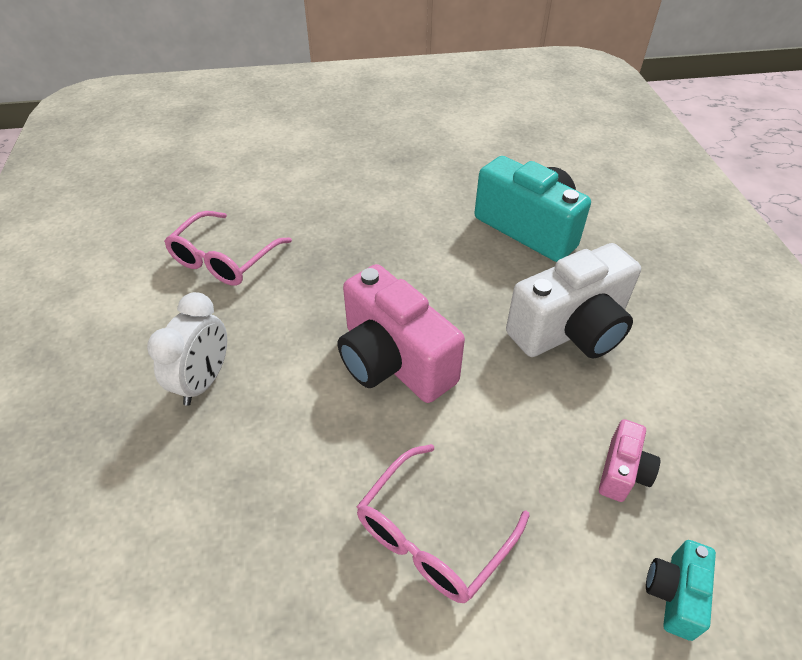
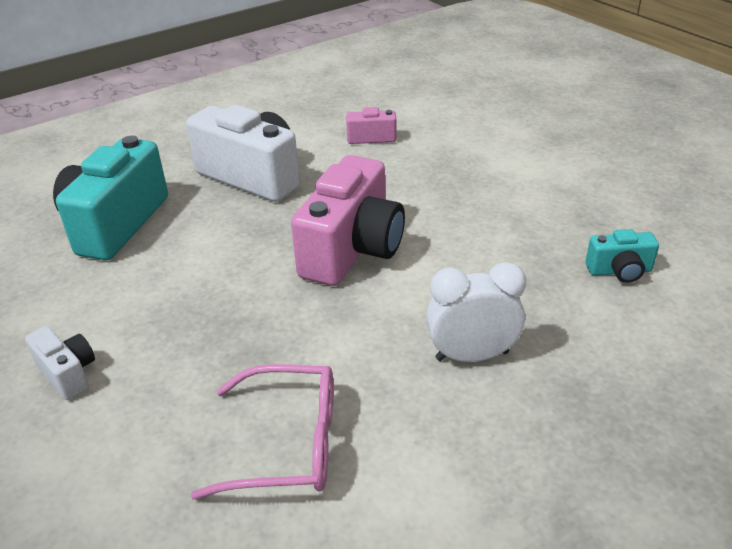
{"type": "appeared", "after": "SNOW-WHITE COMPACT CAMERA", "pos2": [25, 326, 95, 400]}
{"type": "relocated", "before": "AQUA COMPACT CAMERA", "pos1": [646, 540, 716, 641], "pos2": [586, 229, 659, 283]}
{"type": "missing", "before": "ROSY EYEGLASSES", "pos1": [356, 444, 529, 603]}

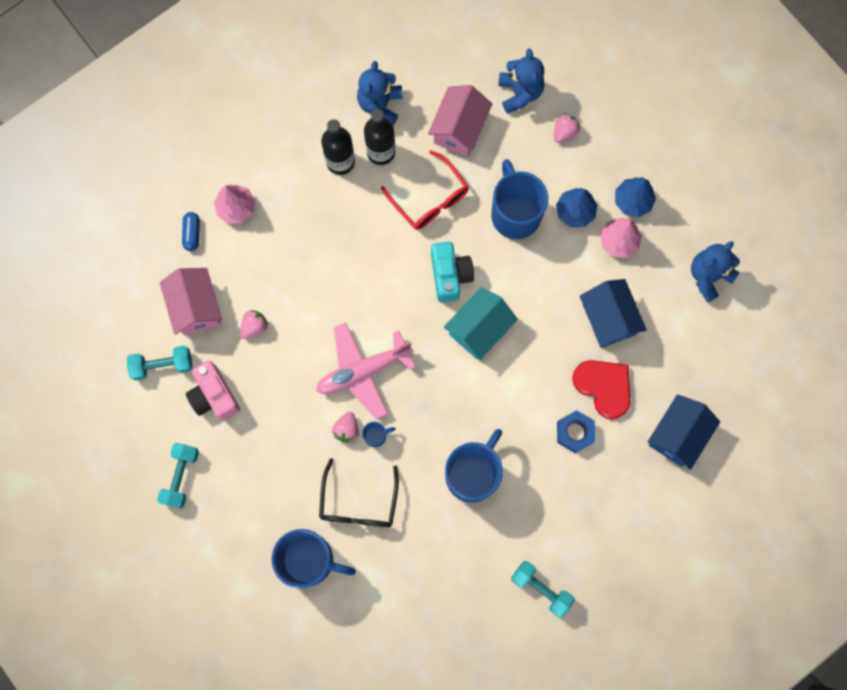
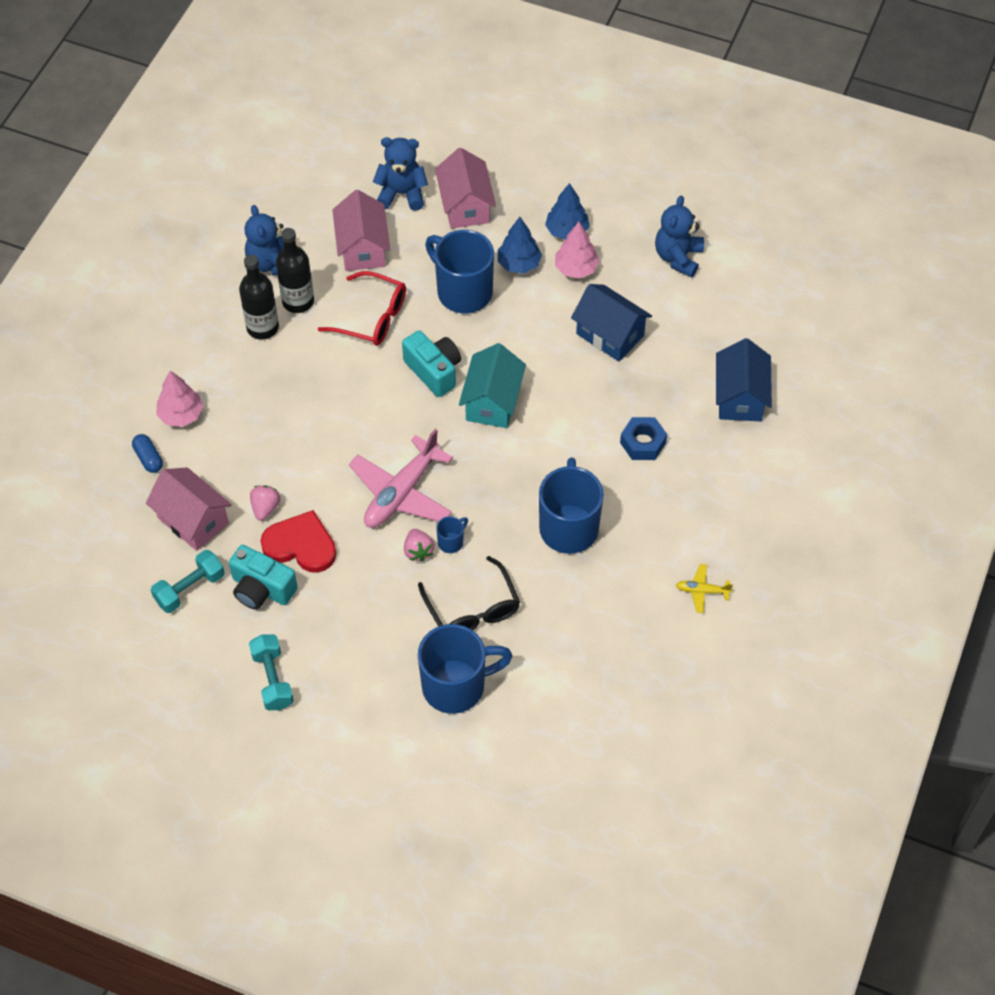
{"type": "colour", "before": "ROSY COMPACT CAMERA", "after": "AQUA COMPACT CAMERA", "pos1": [186, 361, 240, 420], "pos2": [229, 545, 298, 610]}
{"type": "relocated", "before": "SCARLET LOVE HEART", "pos1": [572, 360, 630, 419], "pos2": [261, 510, 336, 573]}
{"type": "spun", "before": "ROYAL BLUE TEDDY BEAR", "pos1": [499, 48, 544, 114], "pos2": [373, 137, 428, 211], "turn": -45}
{"type": "exchanged", "before": "ROSY TOY STRAWBERRY", "after": "ROSY HOUSE", "pos1": [554, 114, 580, 143], "pos2": [435, 148, 496, 229]}
{"type": "exchanged", "before": "AQUA HAND WEIGHT", "after": "GOLDEN PLANE", "pos1": [511, 561, 575, 617], "pos2": [676, 564, 733, 613]}

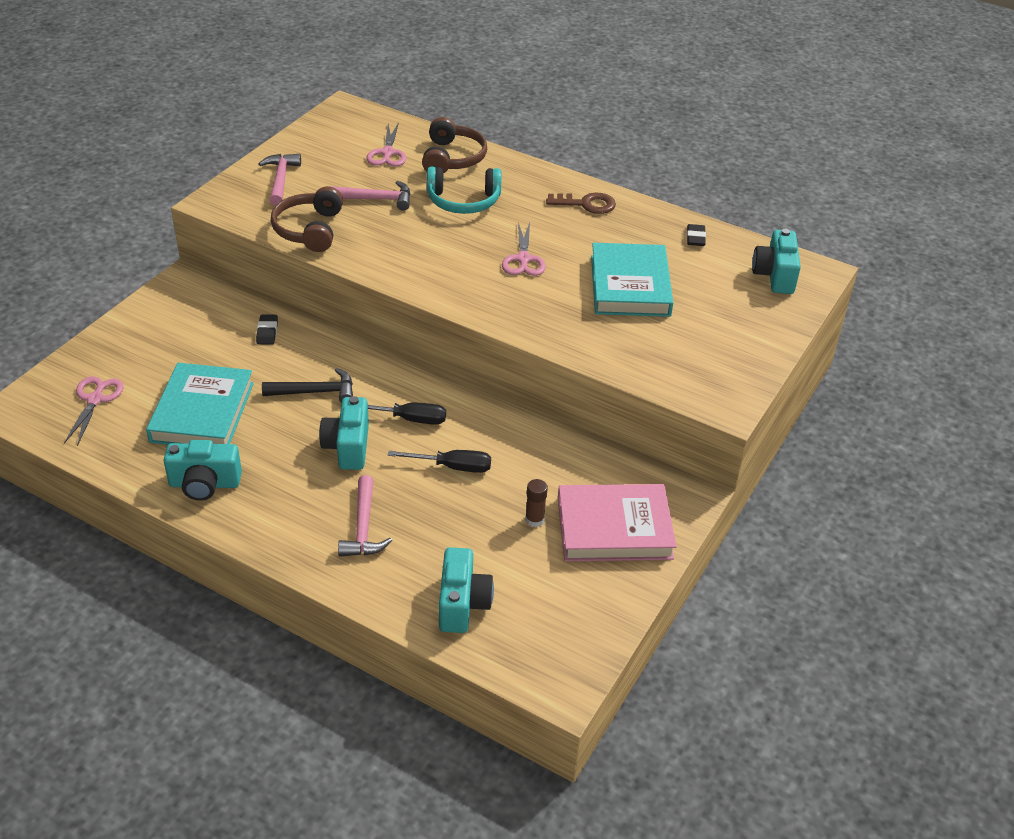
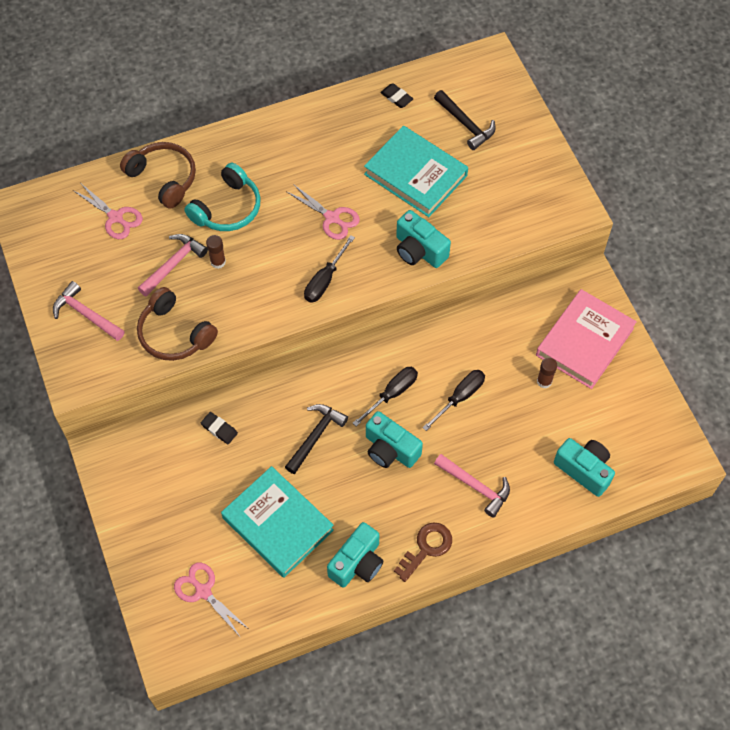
{"type": "appeared", "after": "BROWN GLUE", "pos2": [206, 235, 226, 269]}
{"type": "appeared", "after": "EBONY SCREWDRIVER", "pos2": [304, 235, 355, 303]}
{"type": "relocated", "before": "BROWN DOOR KEY", "pos1": [546, 193, 616, 214], "pos2": [394, 522, 452, 582]}
{"type": "relocated", "before": "AQUA COMPACT CAMERA", "pos1": [752, 229, 801, 294], "pos2": [396, 210, 451, 268]}
{"type": "appeared", "after": "EBONY CARPENTER'S HAMMER", "pos2": [434, 90, 496, 150]}

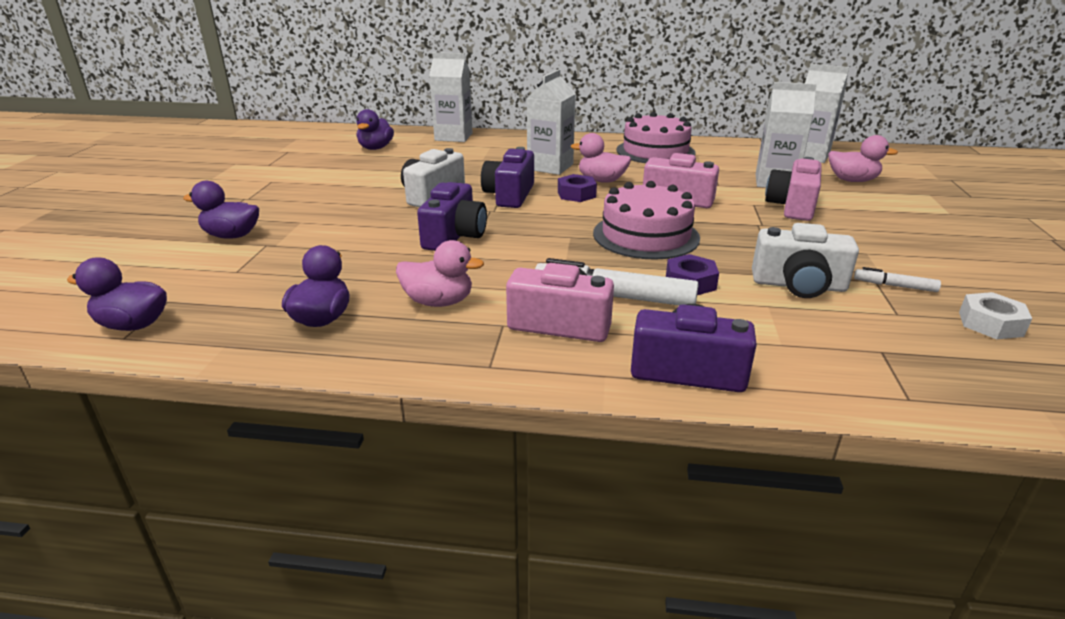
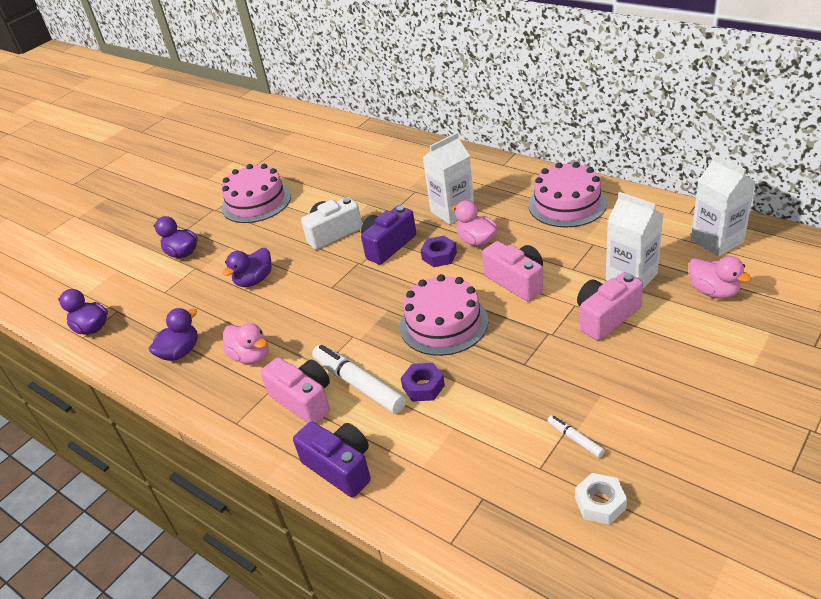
{"type": "appeared", "after": "ROSY LAYER CAKE", "pos2": [221, 164, 291, 223]}
{"type": "relocated", "before": "ROYAL PURPLE DUCK", "pos1": [356, 109, 394, 150], "pos2": [222, 248, 271, 287]}
{"type": "missing", "before": "ROYAL PURPLE COMPACT CAMERA", "pos1": [417, 182, 487, 251]}
{"type": "missing", "before": "SNOW-WHITE MILK CARTON", "pos1": [429, 52, 473, 142]}
{"type": "missing", "before": "SNOW-WHITE COMPACT CAMERA", "pos1": [752, 223, 859, 298]}

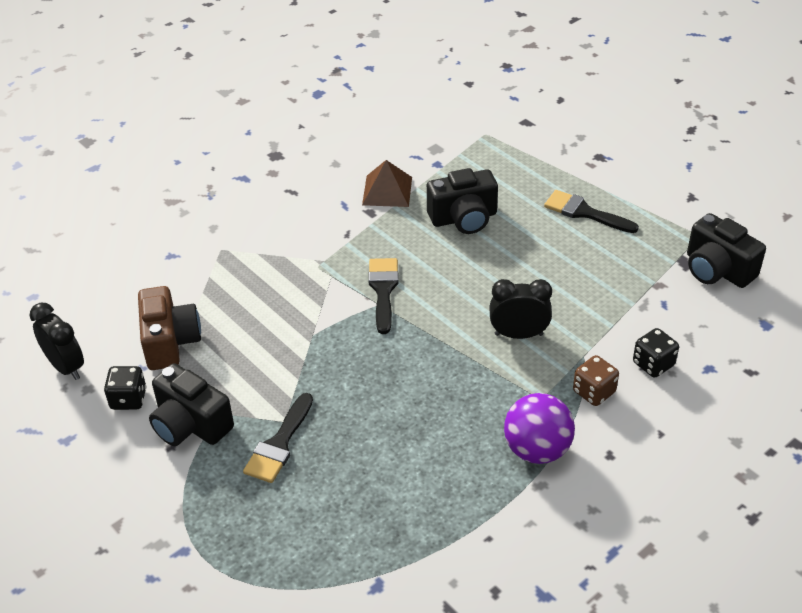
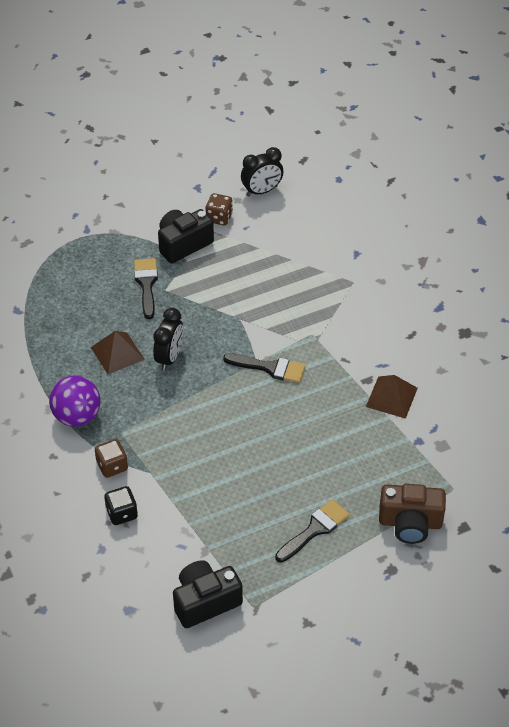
{"type": "appeared", "after": "BROWN PYRAMID", "pos2": [91, 331, 145, 375]}
{"type": "spun", "before": "EBONY BRUSH", "pos1": [243, 393, 313, 483], "pos2": [134, 258, 158, 319], "turn": 45}
{"type": "relocated", "before": "EBONY CLOCK", "pos1": [489, 279, 552, 339], "pos2": [153, 308, 183, 371]}
{"type": "colour", "before": "EBONY DIE", "after": "BROWN DIE", "pos1": [104, 366, 146, 410], "pos2": [206, 193, 233, 226]}
{"type": "relocated", "before": "BROWN COMPACT CAMERA", "pos1": [138, 286, 201, 370], "pos2": [379, 484, 446, 544]}
{"type": "missing", "before": "EBONY COMPACT CAMERA", "pos1": [427, 168, 498, 234]}

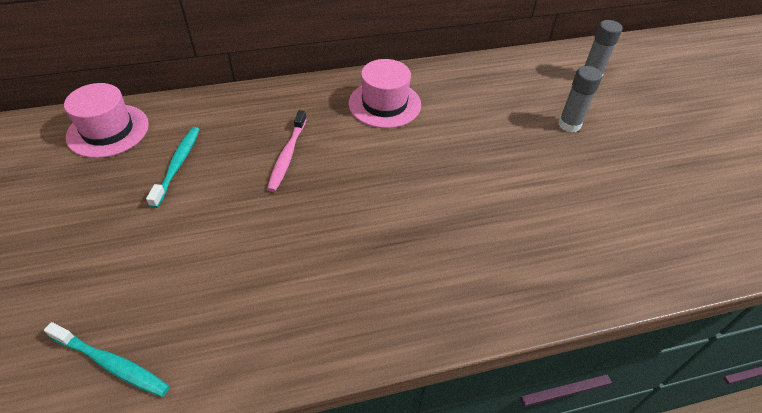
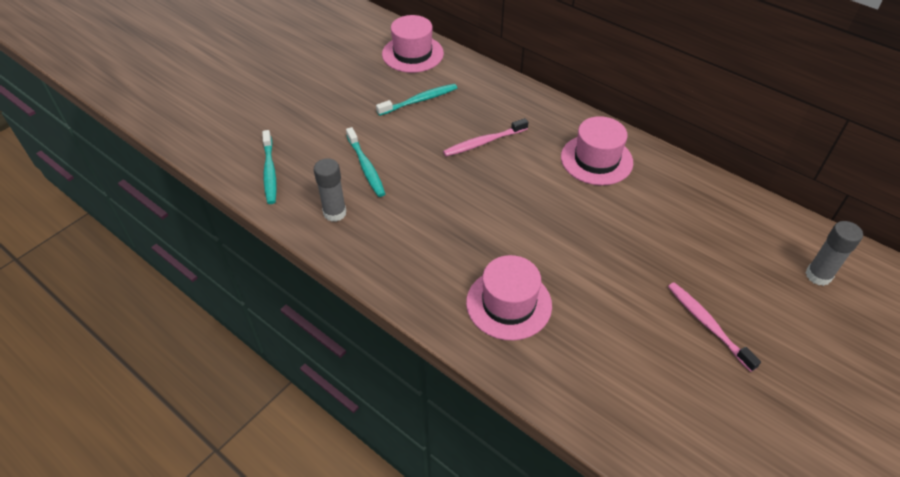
{"type": "relocated", "before": "GREY GLUE", "pos1": [558, 66, 602, 133], "pos2": [314, 158, 347, 222]}
{"type": "appeared", "after": "AQUA DENTAL BRUSH", "pos2": [346, 127, 385, 197]}
{"type": "appeared", "after": "ROSY TALL HAT", "pos2": [466, 255, 552, 341]}
{"type": "appeared", "after": "ROSY DENTAL BRUSH", "pos2": [668, 282, 761, 372]}

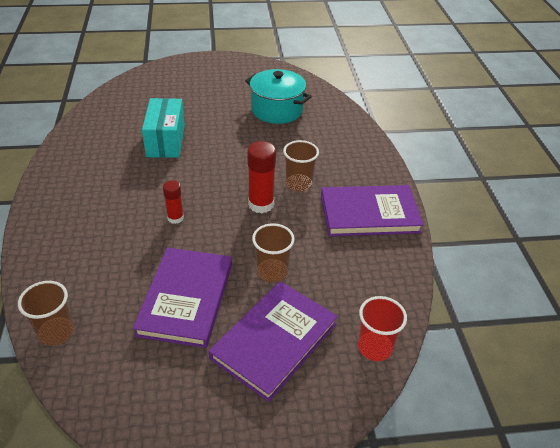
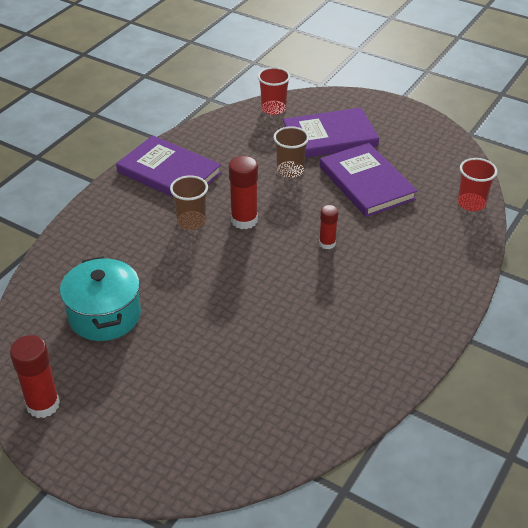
{"type": "appeared", "after": "SCARLET GLUE", "pos2": [10, 335, 60, 418]}
{"type": "spun", "before": "ROYAL PURPLE HARDBACK", "pos1": [133, 247, 232, 348], "pos2": [320, 143, 417, 217], "turn": -75}
{"type": "colour", "before": "BROWN BEAKER", "after": "SCARLET BEAKER", "pos1": [18, 281, 74, 346], "pos2": [458, 158, 497, 211]}
{"type": "missing", "before": "AQUA PACKAGE", "pos1": [142, 98, 185, 158]}

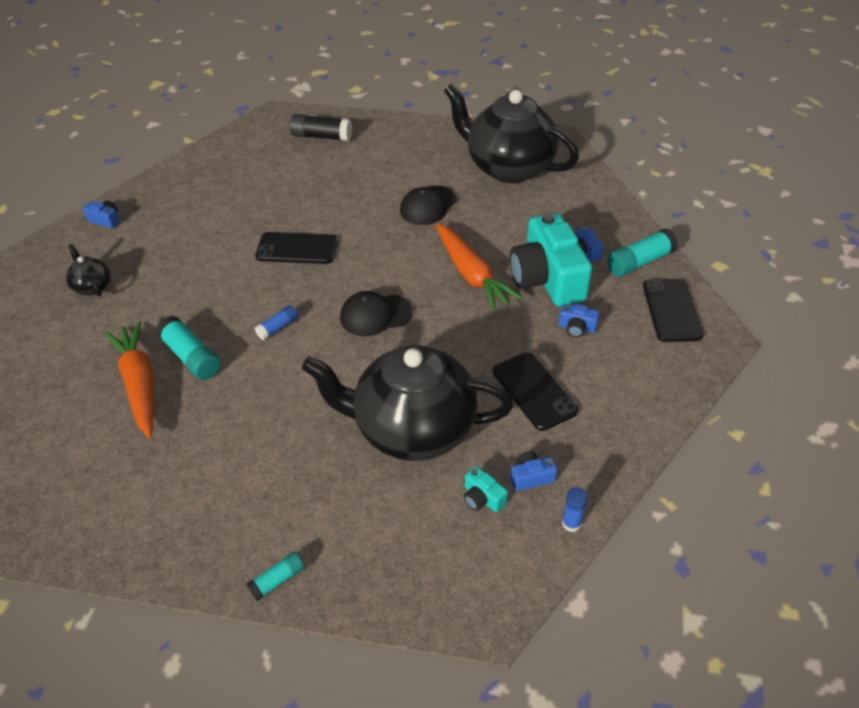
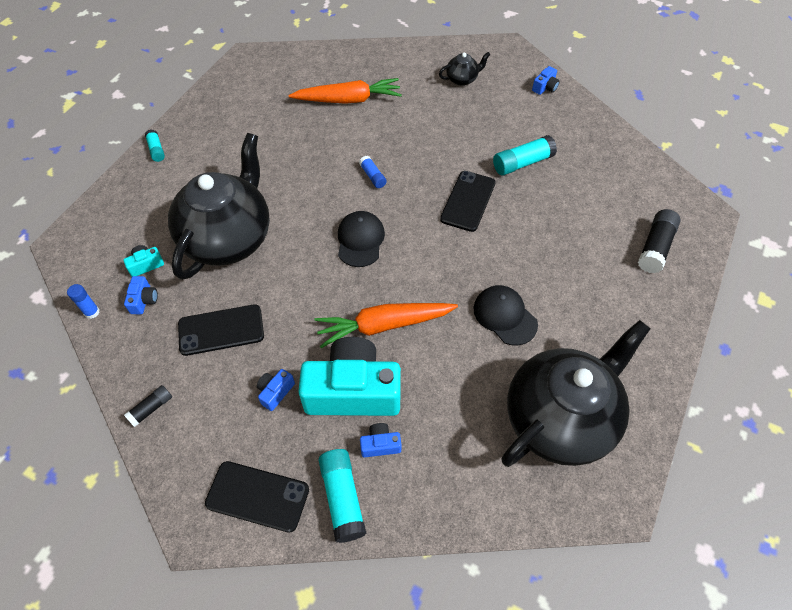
{"type": "appeared", "after": "EBONY GLUE", "pos2": [124, 385, 172, 427]}
{"type": "relocated", "before": "AQUA GLUE", "pos1": [156, 316, 221, 380], "pos2": [493, 135, 557, 175]}

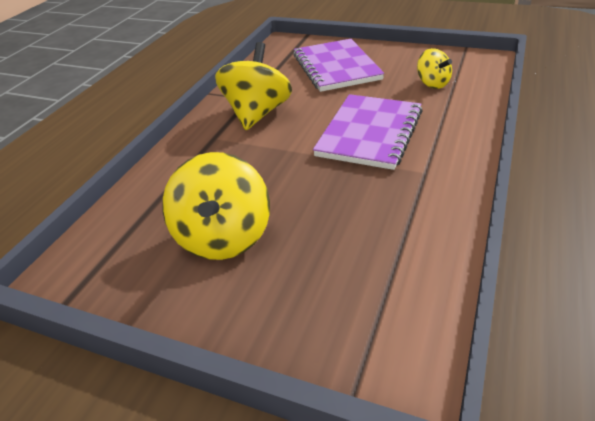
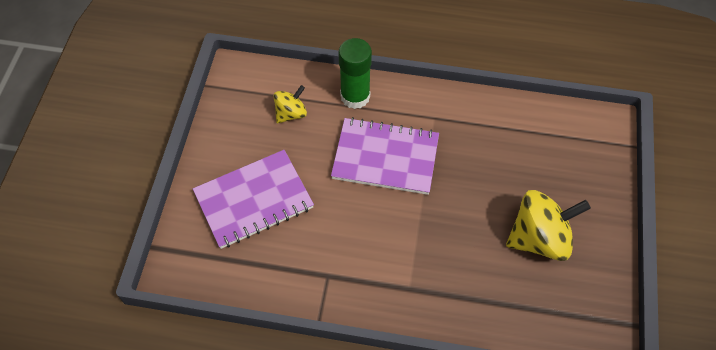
{"type": "appeared", "after": "EMERALD GLUE", "pos2": [339, 38, 372, 109]}
{"type": "missing", "before": "GOLDEN TOY TOP", "pos1": [215, 42, 292, 130]}

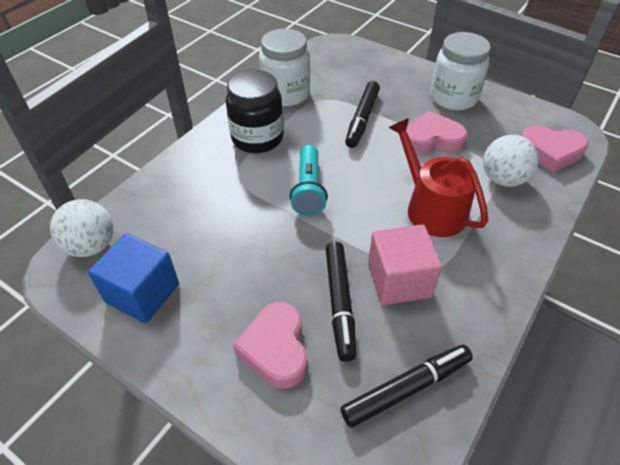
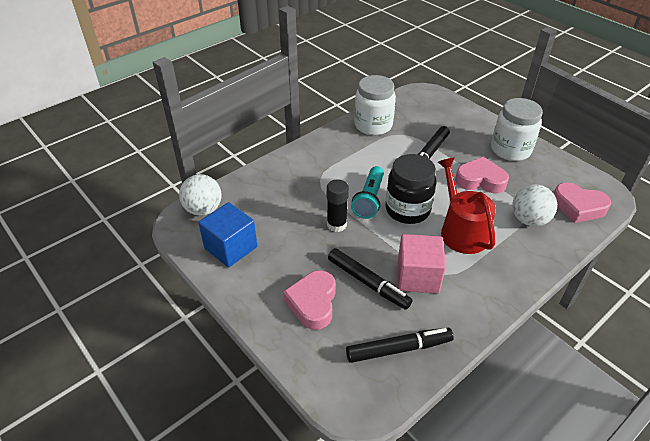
{"type": "appeared", "after": "EBONY GLUE", "pos2": [327, 179, 349, 232]}
{"type": "spun", "before": "EBONY MARKER", "pos1": [326, 242, 356, 362], "pos2": [328, 248, 413, 310], "turn": -60}
{"type": "relocated", "before": "EBONY JAM JAR", "pos1": [226, 70, 284, 153], "pos2": [385, 154, 436, 224]}

